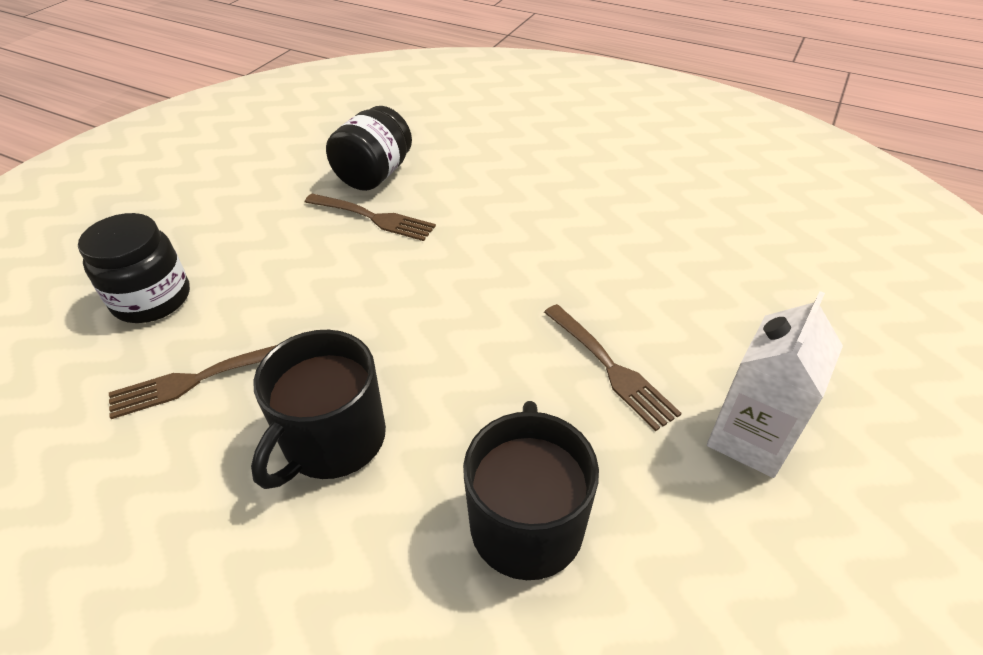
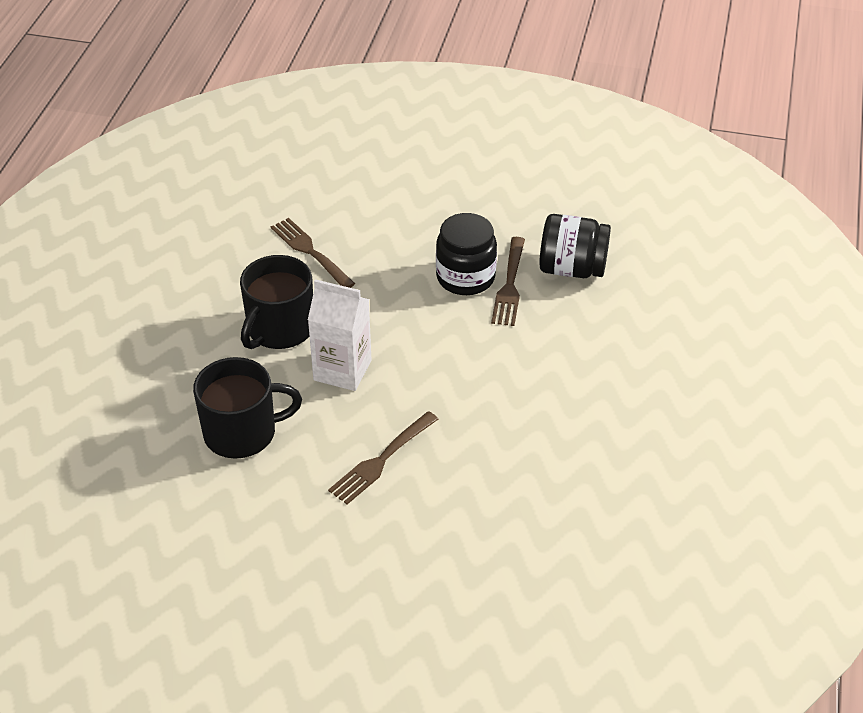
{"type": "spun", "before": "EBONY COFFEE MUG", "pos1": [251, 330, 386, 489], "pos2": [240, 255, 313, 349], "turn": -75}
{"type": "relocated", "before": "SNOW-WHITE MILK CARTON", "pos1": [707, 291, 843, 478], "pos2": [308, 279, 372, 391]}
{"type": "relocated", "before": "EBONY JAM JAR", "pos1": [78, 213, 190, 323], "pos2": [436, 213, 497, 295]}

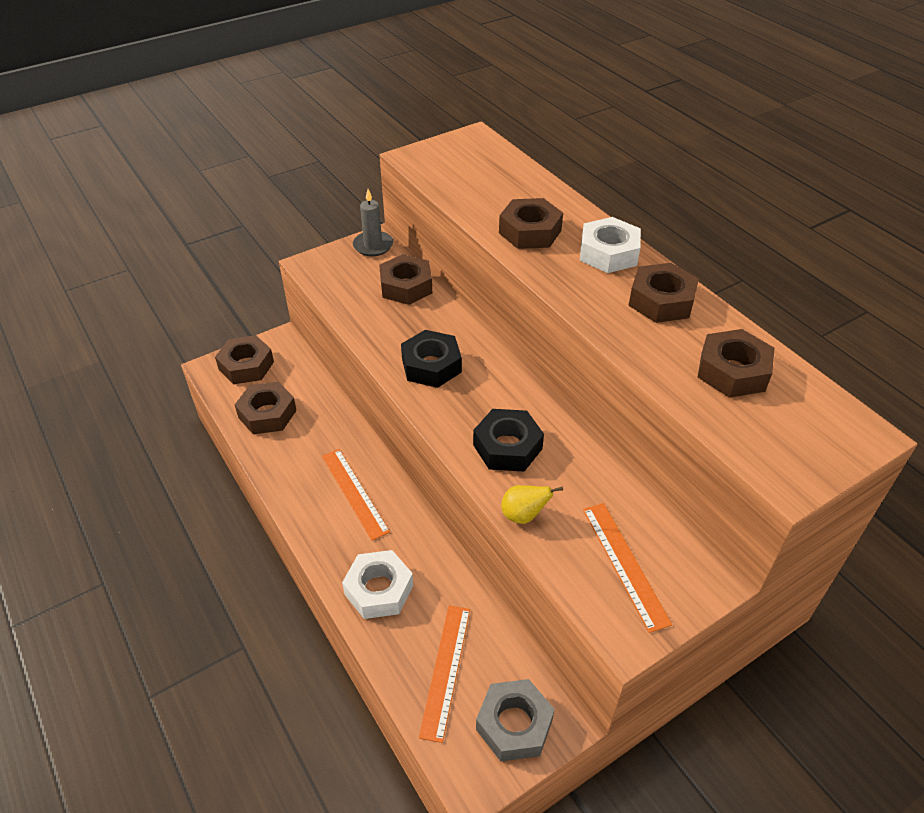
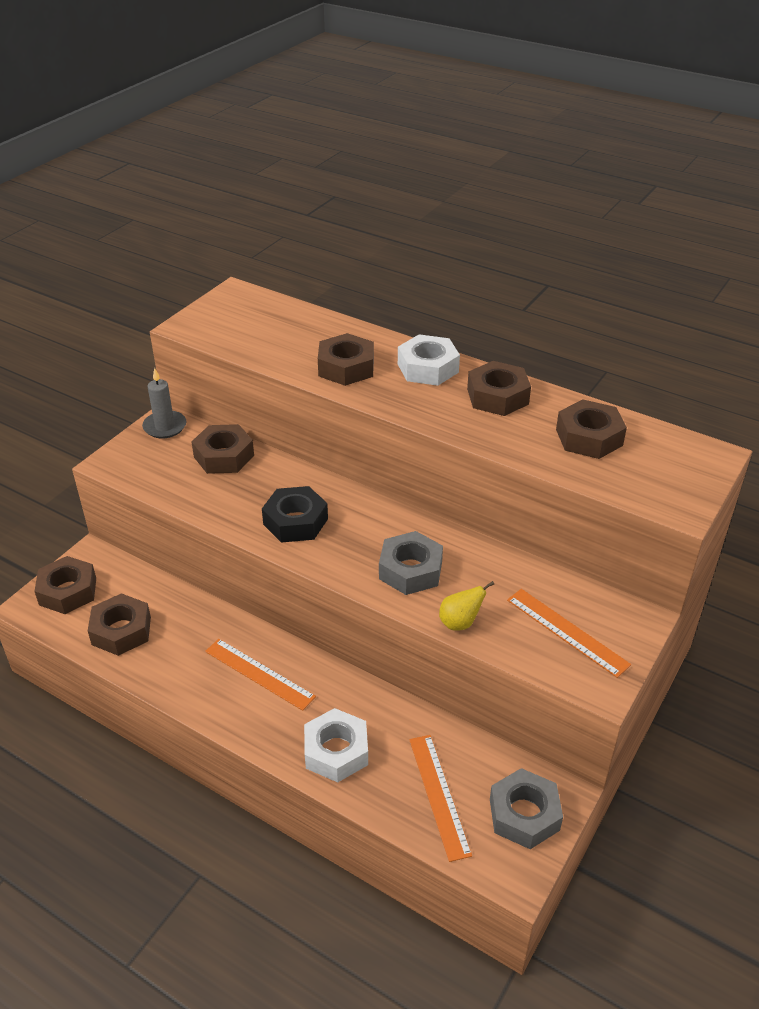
{"type": "colour", "before": "EBONY NUT", "after": "GREY NUT", "pos1": [473, 409, 544, 471], "pos2": [379, 531, 443, 595]}

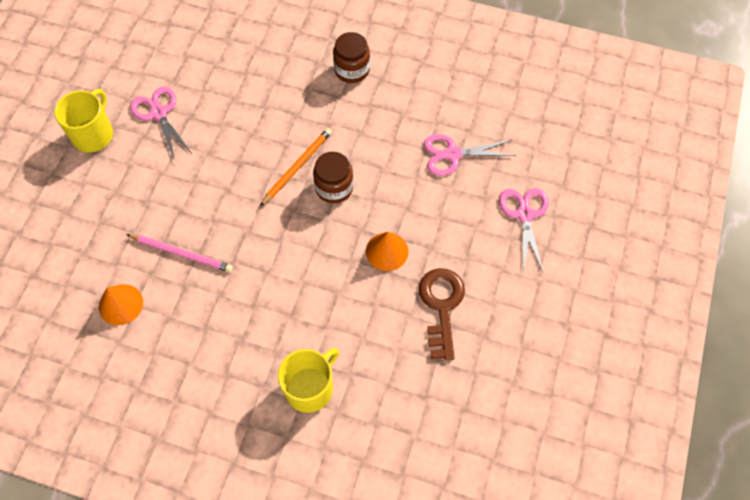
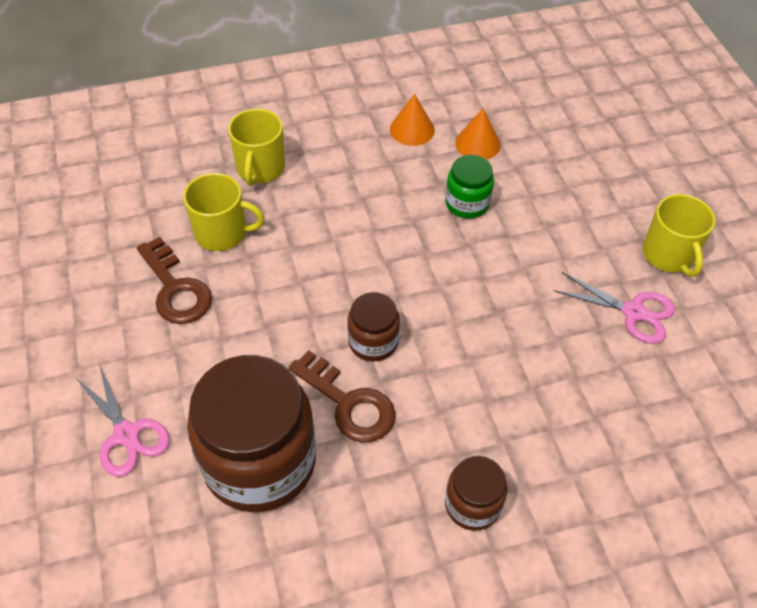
{"type": "appeared", "after": "GOLDEN COFFEE MUG", "pos2": [183, 173, 264, 251]}
{"type": "exchanged", "before": "ROSY PAIR OF SCISSORS", "after": "BROWN JAM JAR", "pos1": [424, 134, 516, 176], "pos2": [187, 355, 316, 512]}
{"type": "appeared", "after": "BROWN DOOR KEY", "pos2": [289, 350, 396, 442]}
{"type": "relocated", "before": "ORANGE-COLOURED SOLID CONE", "pos1": [366, 232, 408, 271], "pos2": [390, 94, 435, 146]}
{"type": "exchanged", "before": "ROSY LEAD PENCIL", "after": "EMERALD JAM JAR", "pos1": [126, 234, 233, 272], "pos2": [445, 155, 494, 219]}
{"type": "missing", "before": "ORANGE-COLOURED LEAD PENCIL", "pos1": [260, 128, 332, 206]}

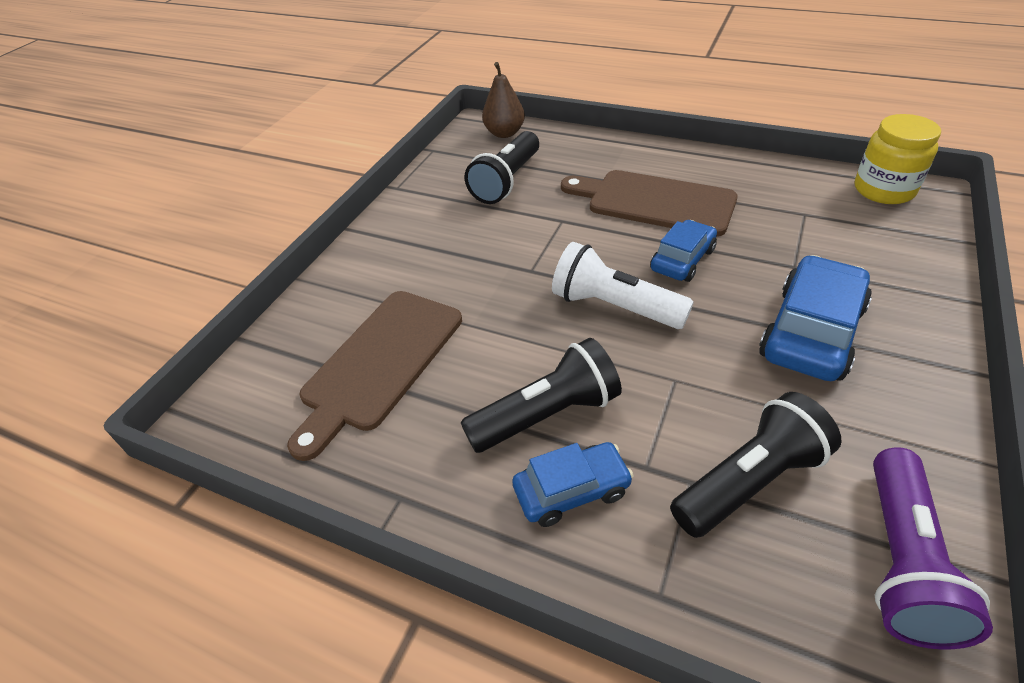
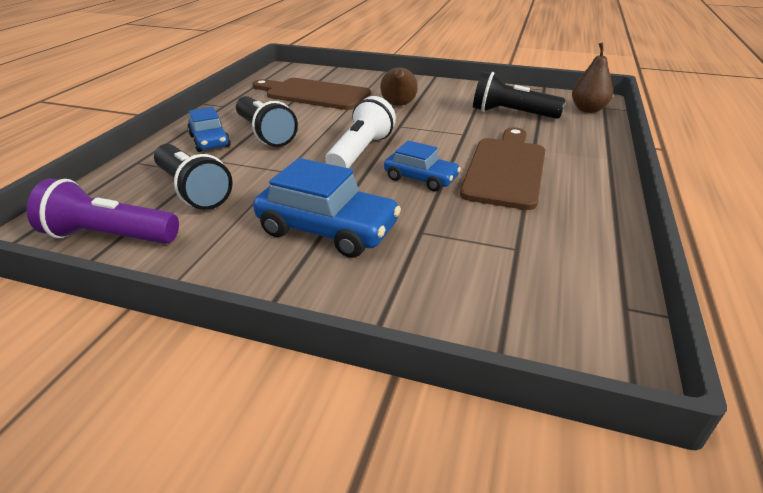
{"type": "appeared", "after": "BROWN TOY PEAR", "pos2": [380, 67, 418, 106]}
{"type": "missing", "before": "GOLDEN JAM JAR", "pos1": [855, 114, 941, 204]}

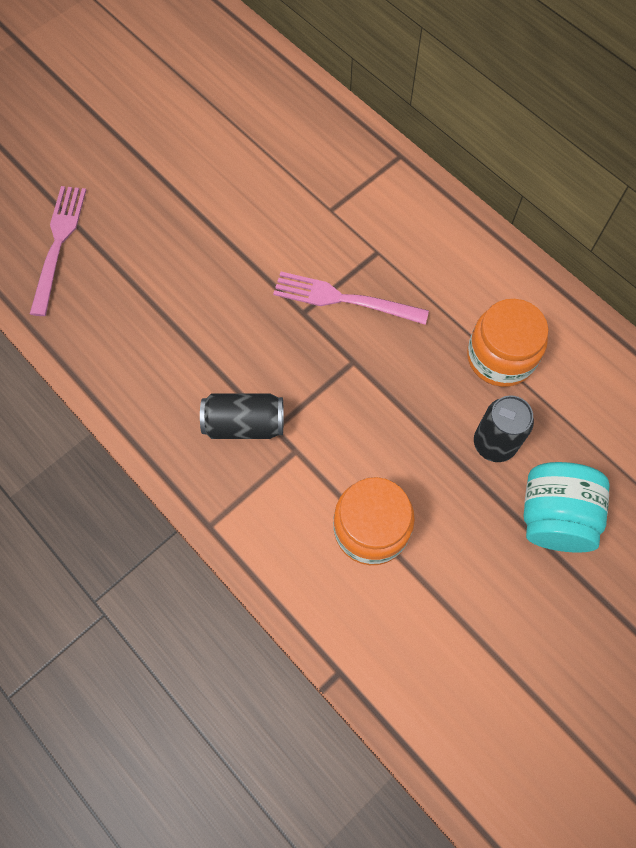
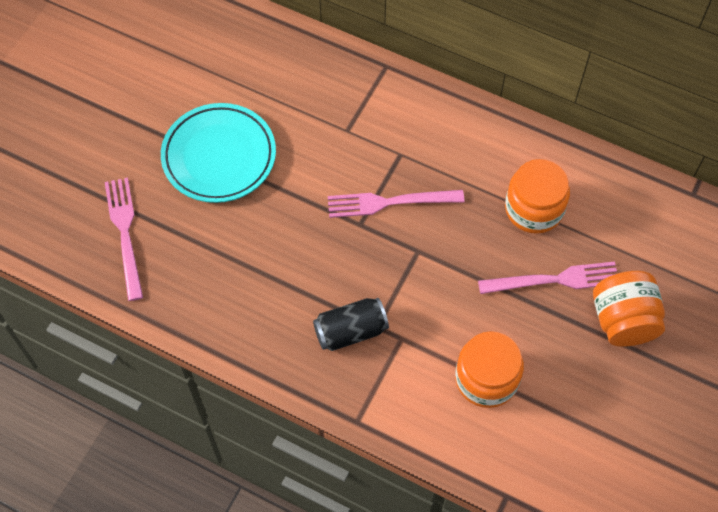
{"type": "appeared", "after": "AQUA DINNER PLATE", "pos2": [161, 103, 276, 203]}
{"type": "exchanged", "before": "EBONY SODA CAN", "after": "ROSY TABLE FORK", "pos1": [474, 395, 534, 462], "pos2": [478, 261, 617, 294]}
{"type": "colour", "before": "AQUA JAM JAR", "after": "ORANGE-COLOURED JAM JAR", "pos1": [524, 462, 610, 553], "pos2": [593, 271, 665, 347]}

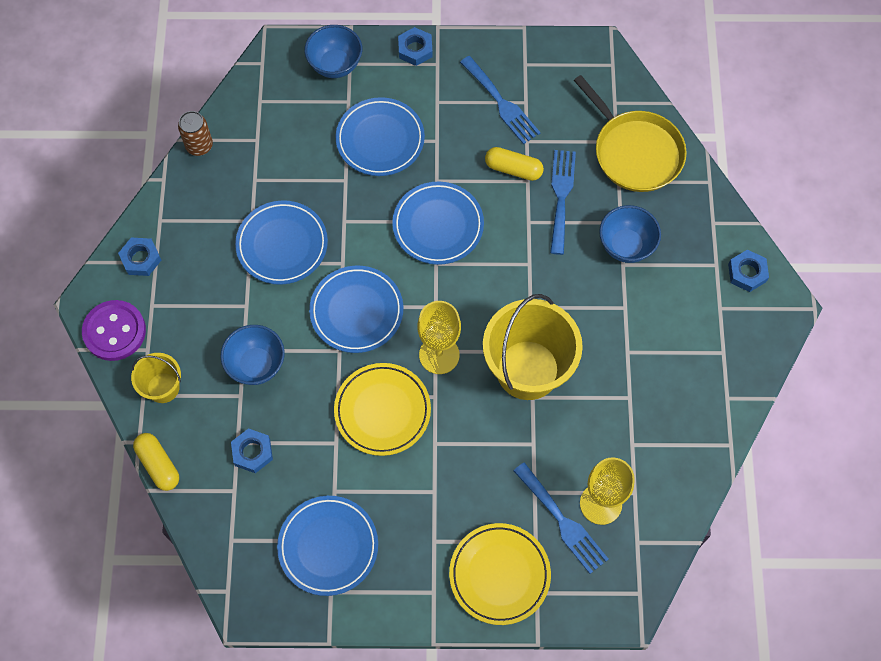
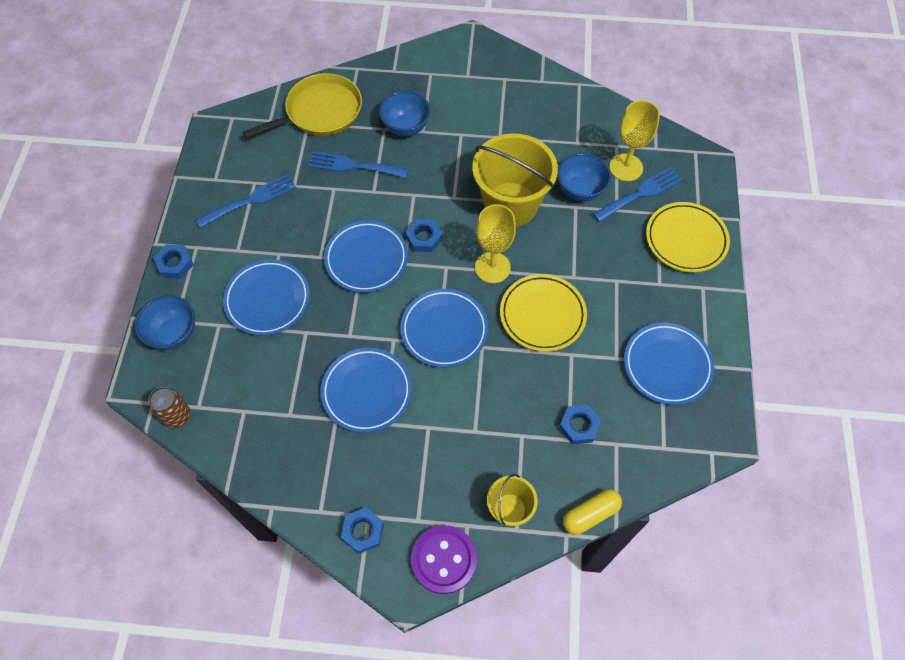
{"type": "relocated", "before": "BROWN SODA CAN", "pos1": [178, 111, 213, 156], "pos2": [149, 387, 191, 429]}
{"type": "relocated", "before": "ROYAL BLUE NUT", "pos1": [728, 250, 769, 292], "pos2": [405, 219, 442, 252]}
{"type": "relocated", "before": "ROYAL BLUE DEEP DISH", "pos1": [220, 325, 285, 385], "pos2": [557, 153, 611, 202]}
{"type": "missing", "before": "GOLDEN CAPSULE", "pos1": [485, 147, 544, 181]}

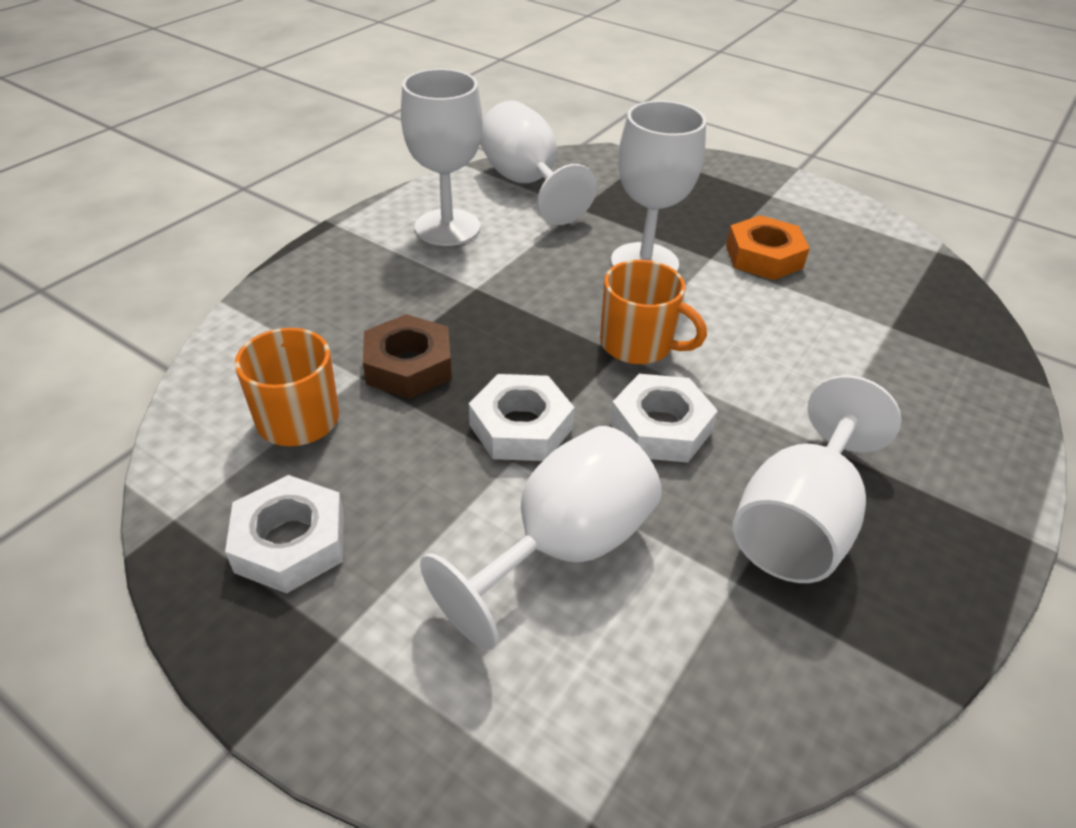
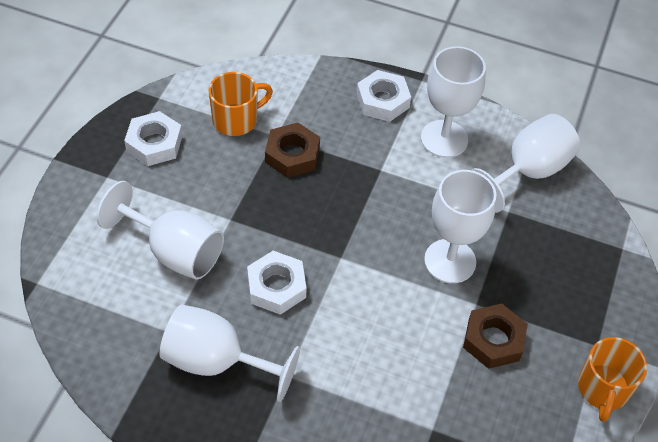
{"type": "relocated", "before": "SNOW-WHITE NUT", "pos1": [469, 374, 575, 461], "pos2": [356, 70, 411, 122]}
{"type": "colour", "before": "ORANGE-COLOURED NUT", "after": "BROWN NUT", "pos1": [726, 215, 810, 280], "pos2": [463, 304, 528, 369]}
{"type": "relocated", "before": "ORANGE-COLOURED COFFEE MUG", "pos1": [600, 260, 707, 364], "pos2": [578, 337, 647, 422]}

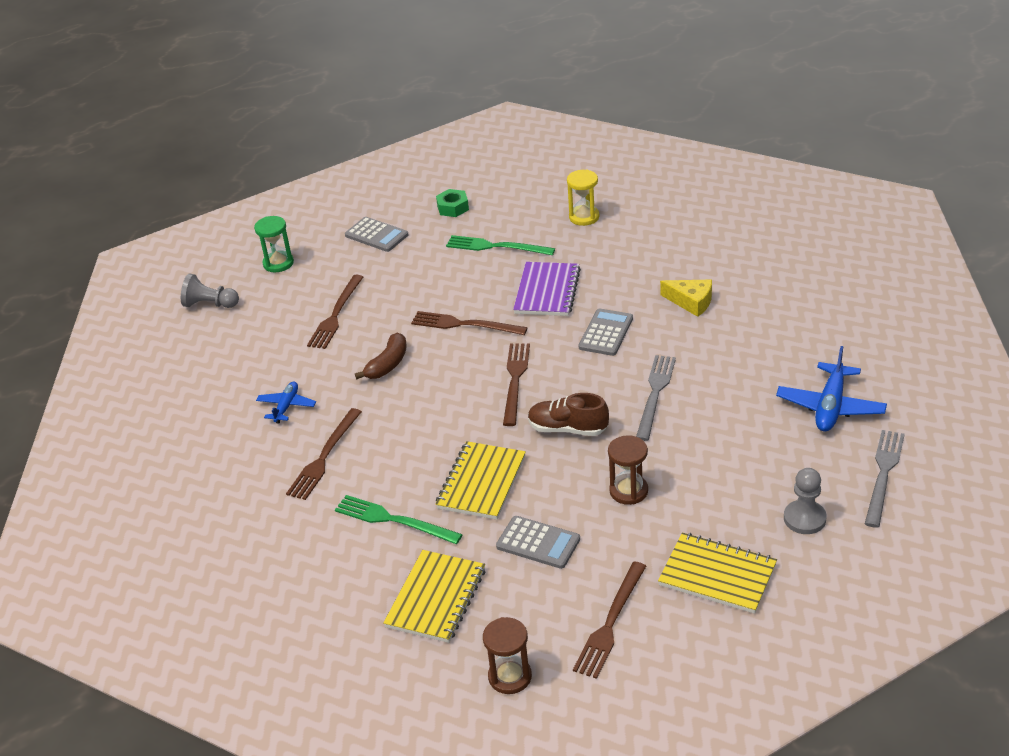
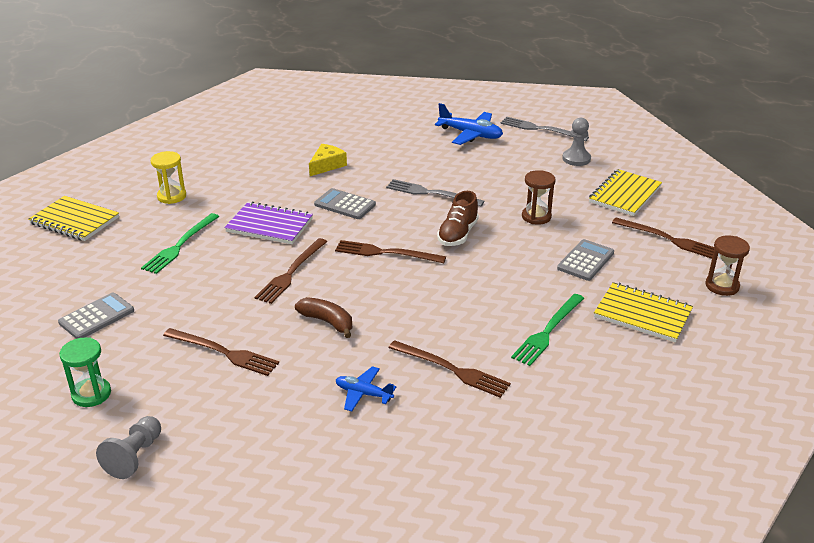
{"type": "relocated", "before": "GOLDEN NOTEPAD", "pos1": [435, 441, 526, 520], "pos2": [28, 196, 119, 241]}
{"type": "missing", "before": "EMERALD NUT", "pos1": [436, 189, 469, 217]}

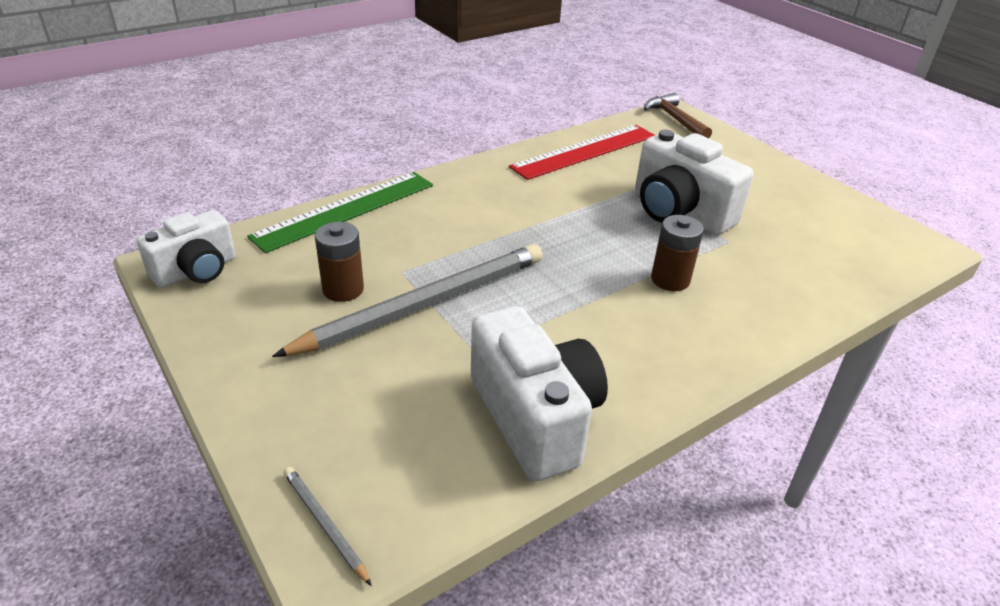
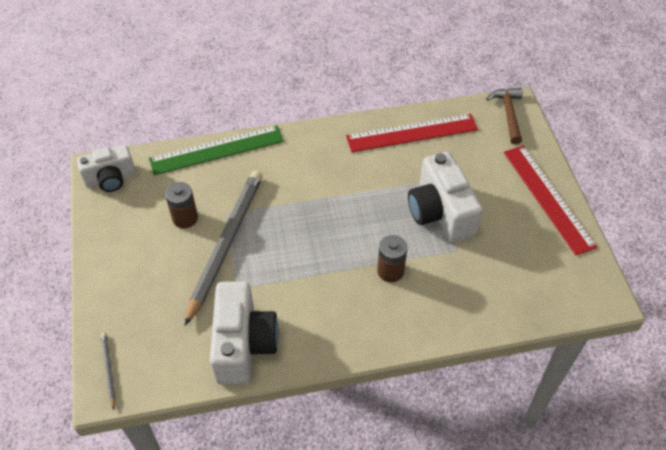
{"type": "spun", "before": "GREY LEAD PENCIL", "pos1": [272, 244, 543, 357], "pos2": [185, 171, 263, 326], "turn": -60}
{"type": "appeared", "after": "SCARLET RULER", "pos2": [504, 145, 597, 256]}

